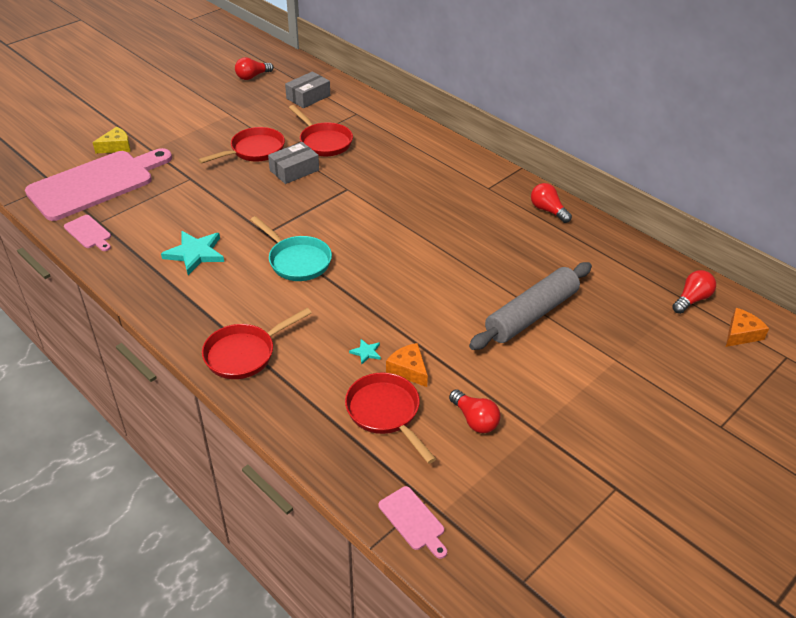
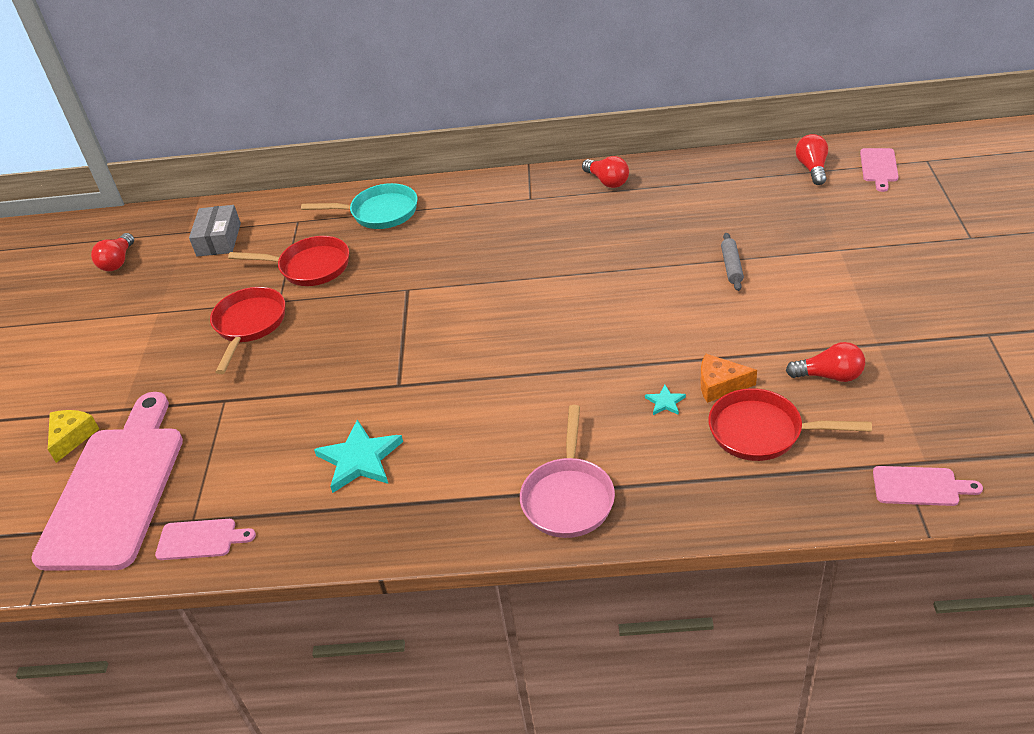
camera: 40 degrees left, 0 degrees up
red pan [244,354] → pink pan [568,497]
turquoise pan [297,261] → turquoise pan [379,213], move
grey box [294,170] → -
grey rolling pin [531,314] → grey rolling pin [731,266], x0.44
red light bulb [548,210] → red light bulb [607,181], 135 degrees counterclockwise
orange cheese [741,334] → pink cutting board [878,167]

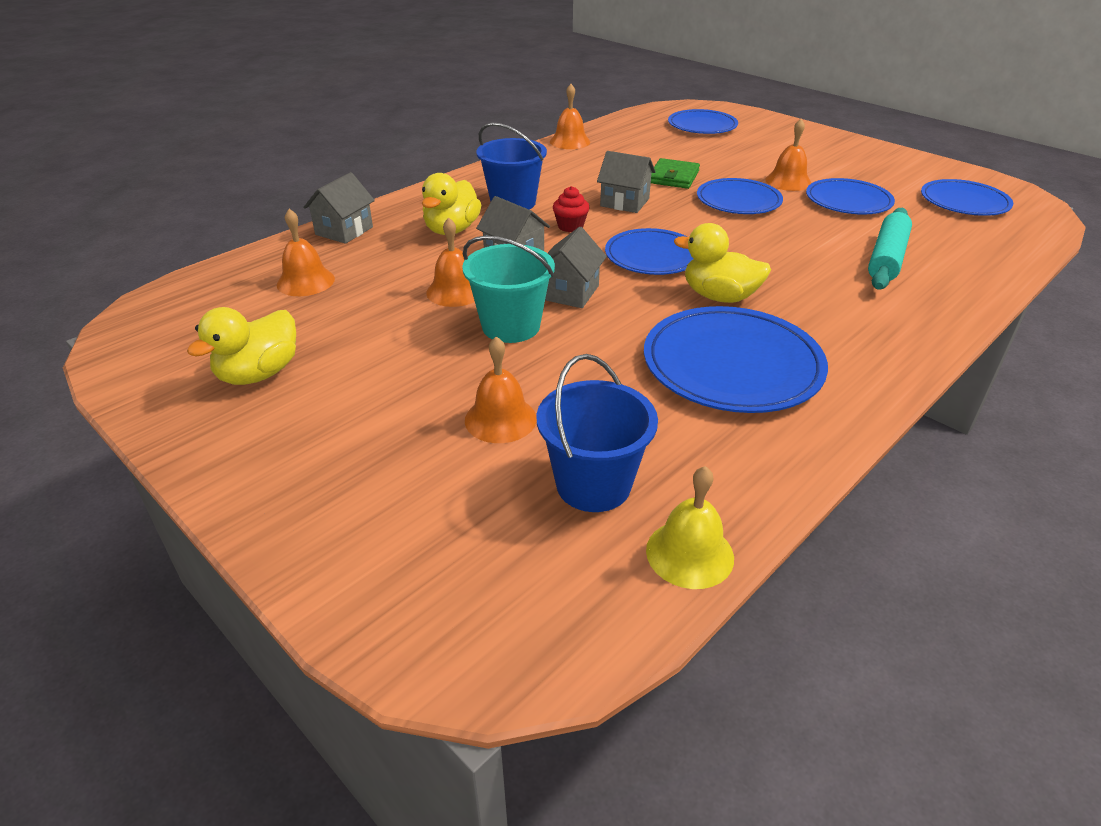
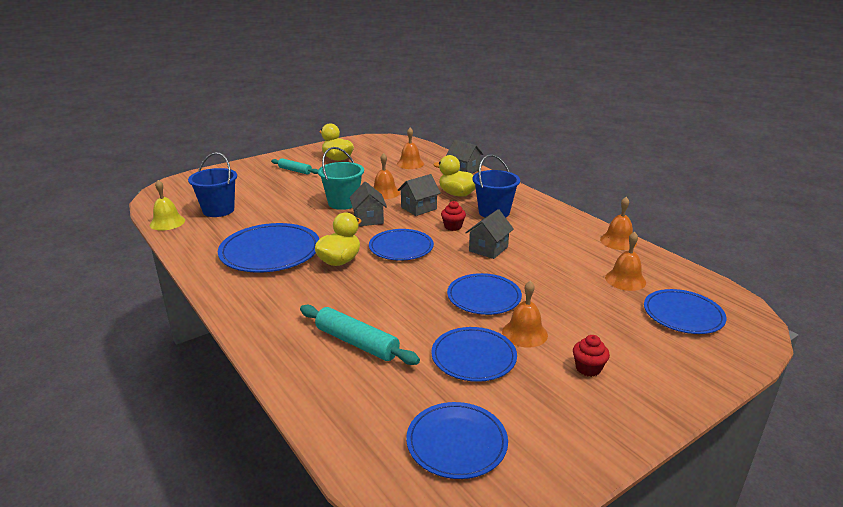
camera: 100 degrees right, 10 degrees down
orange bell [500,419] → orange bell [625,280], move
grey house [569,292] → grey house [368,219], 45 degrees clockwise
green wallet [673,177] → -
- → turquoise rolling pin [295,170]
- → red cupcake [588,368]

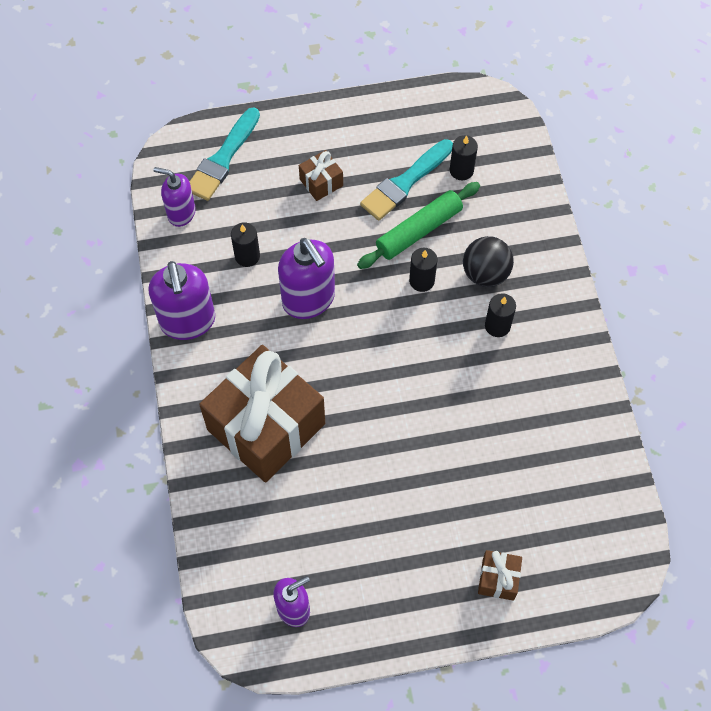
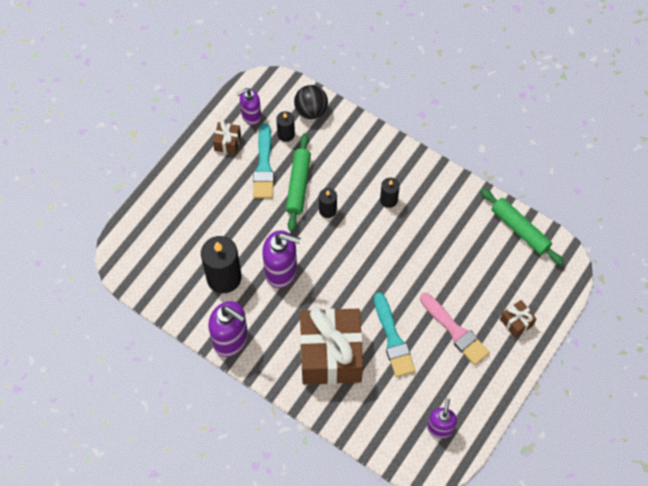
camera: 45 degrees left, 0 degrees up
purple soap dispenser [181,213] → purple soap dispenser [251,116], move
turquoise brush [223,158] → turquoise brush [393,339], move
black candle [247,256] → black candle [224,277], x1.91
brown gift [321,182] → brown gift [227,142], move
black ball [485,273] → black ball [311,110], move
- → pink brush [455,331]
- → green rolling pin [520,229]

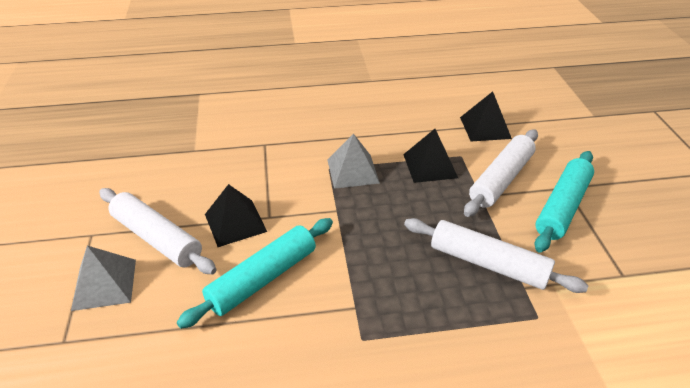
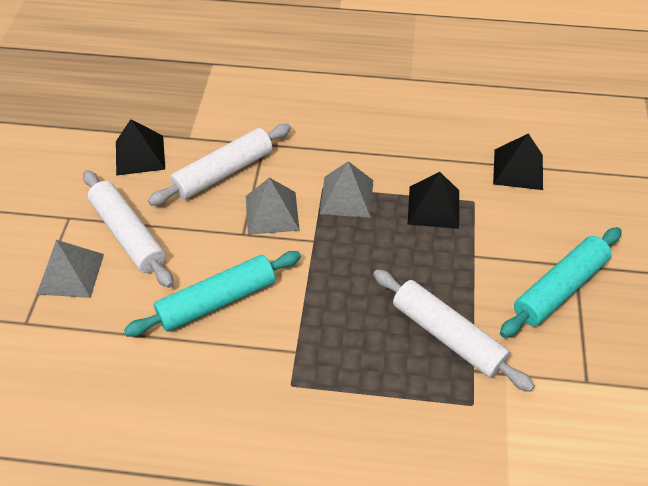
camera: 15 degrees right, 10 degrees up
black pyramid [235,222] → black pyramid [140,155], move
white rolling pin [501,179] → white rolling pin [223,172], move
- → grey pyramid [272,212]

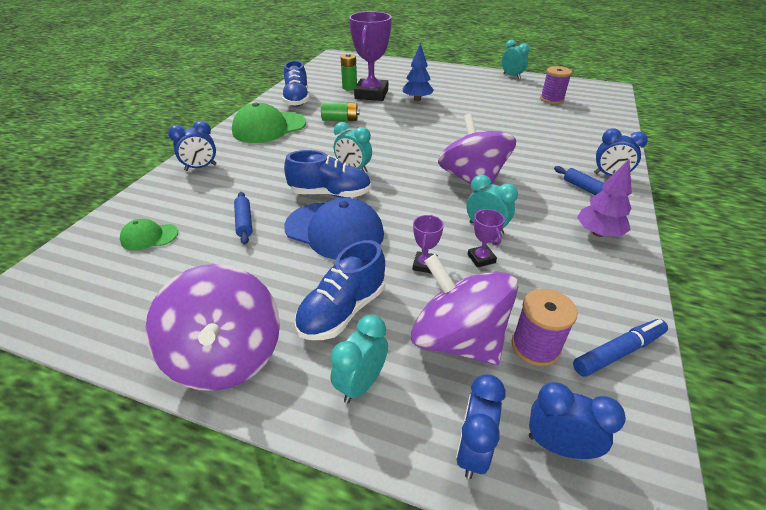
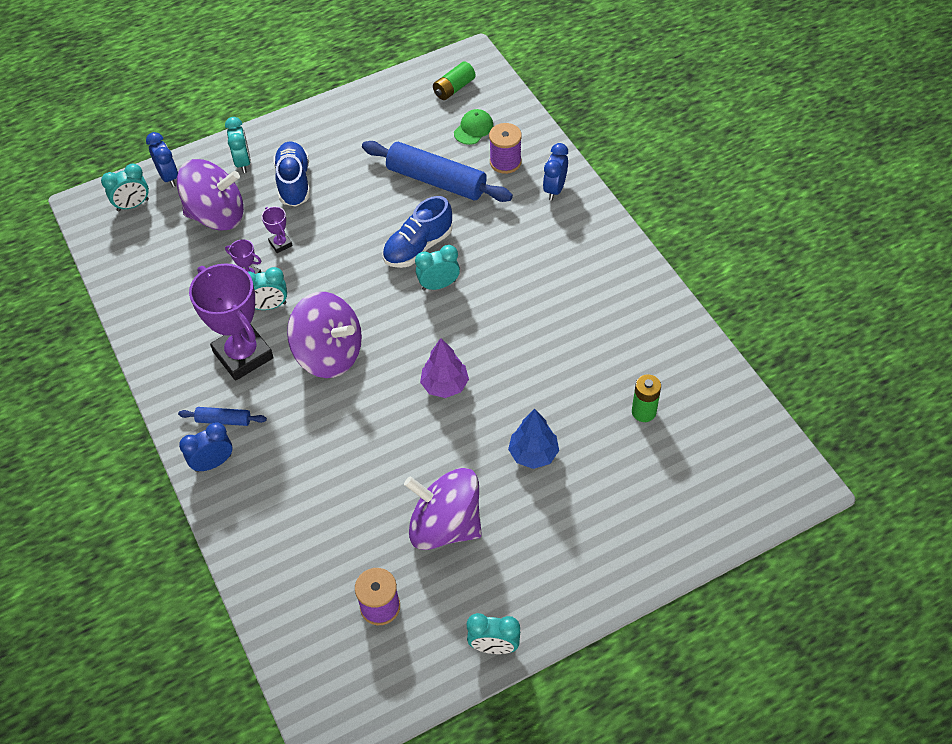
camera: 135 degrees right, 15 degrees up
purple spinning top [226,356] → purple spinning top [445,525], move
green cap [269,127] → -
blue rolling pin [244,222] → blue rolling pin [436,181], x2.13
blue shoe [297,100] → -
blue cap [334,230] → -
green battery [340,119] → green battery [454,88], move
purple trophy [371,94] → purple trophy [243,355], move
purple spool [535,346] → purple spool [505,162], move
blue clock [558,446] → turquoise clock [133,205]
blue marker [618,352] → -
purple tree [598,233] → purple tree [445,385], move

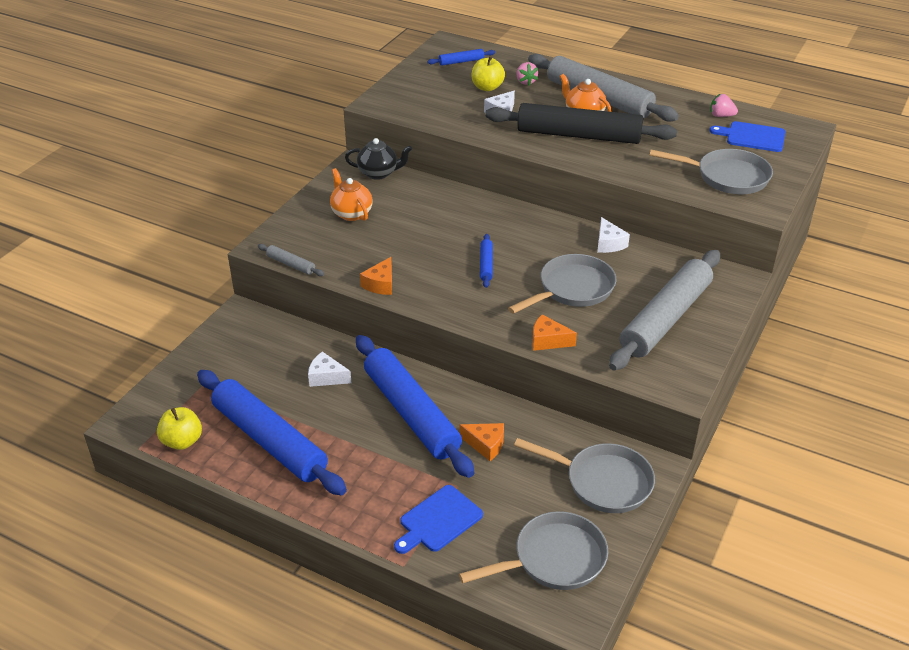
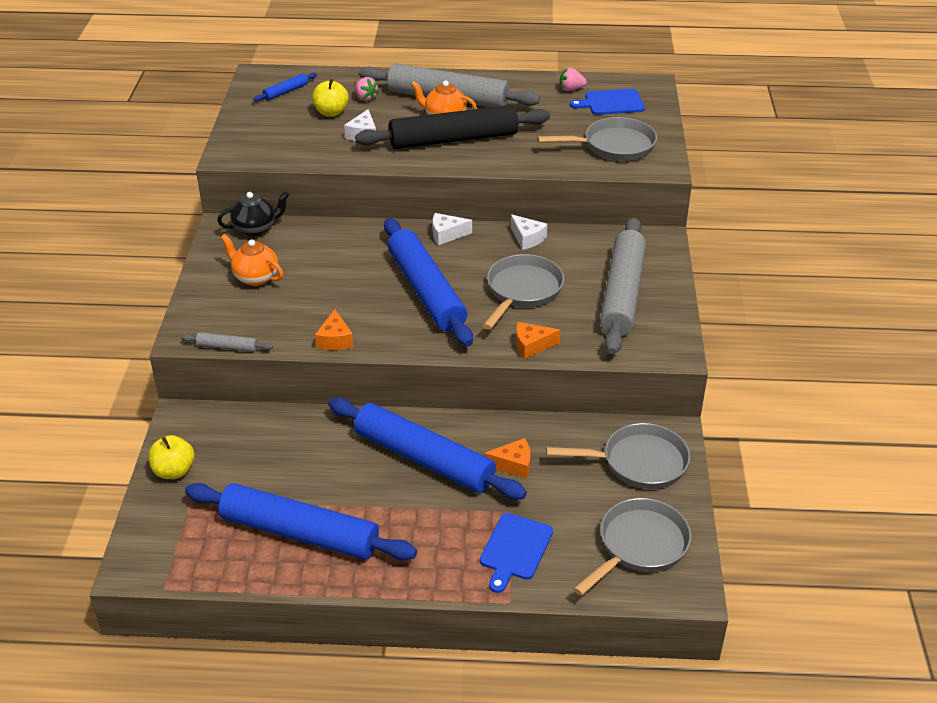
camera: 25 degrees left, 0 degrees up
yellow apple [182,441] → yellow apple [174,471], move
white cheese [326,377] → white cheese [447,234], move
blue rolling pin [486,264] → blue rolling pin [426,291], x2.43

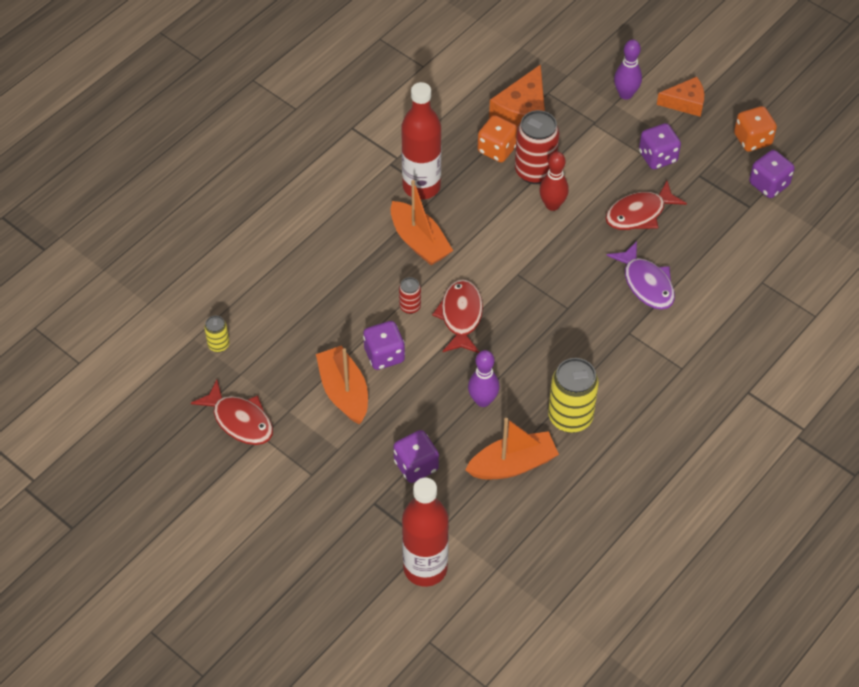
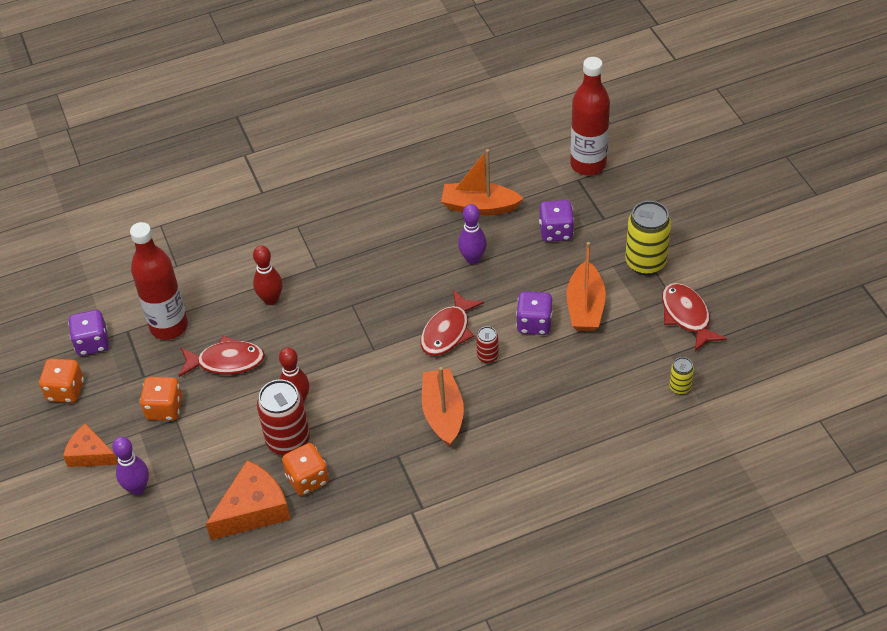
camera: 150 degrees left, 5 degrees down
red bottle [421,186] → red bottle [169,326], move
yellow can [570,417] → yellow can [645,263], move
purple fish [646,283] → red bowling pin [271,299]
purple dice [657,157] → orange dice [164,409]

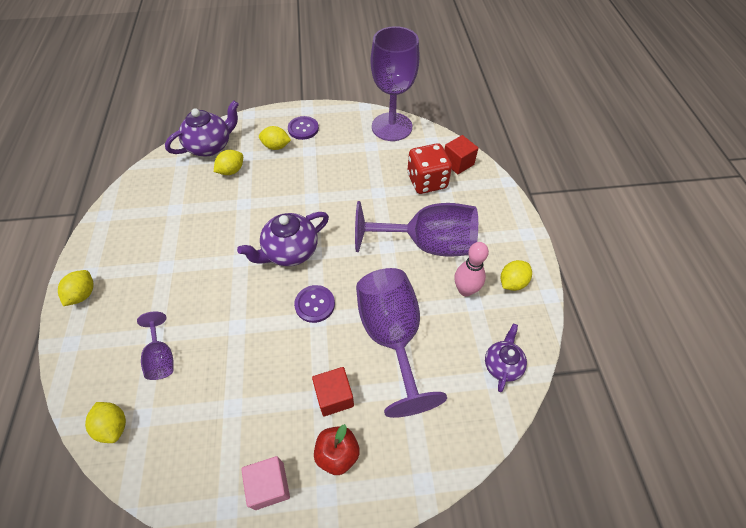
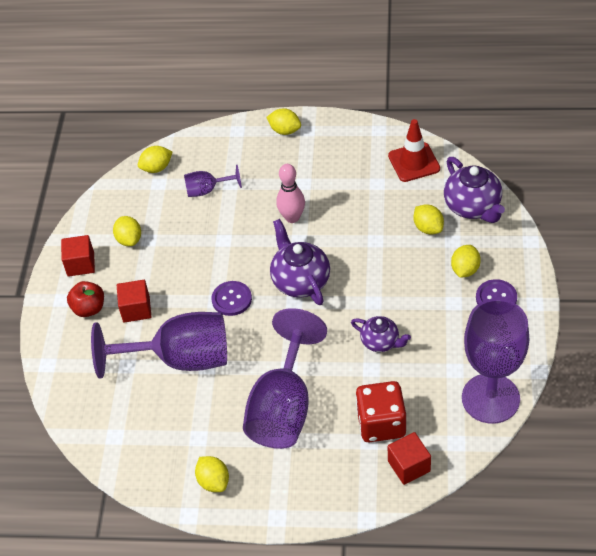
camera: 105 degrees right, 5 degrees down
pink cube [269,485] → red cube [80,264]
pink bowling pin [465,290] → pink bowling pin [292,217], move
purple teapot [502,365] → purple teapot [380,342], move
- → yellow lemon [129,239]
- → red traffic cone [414,162]

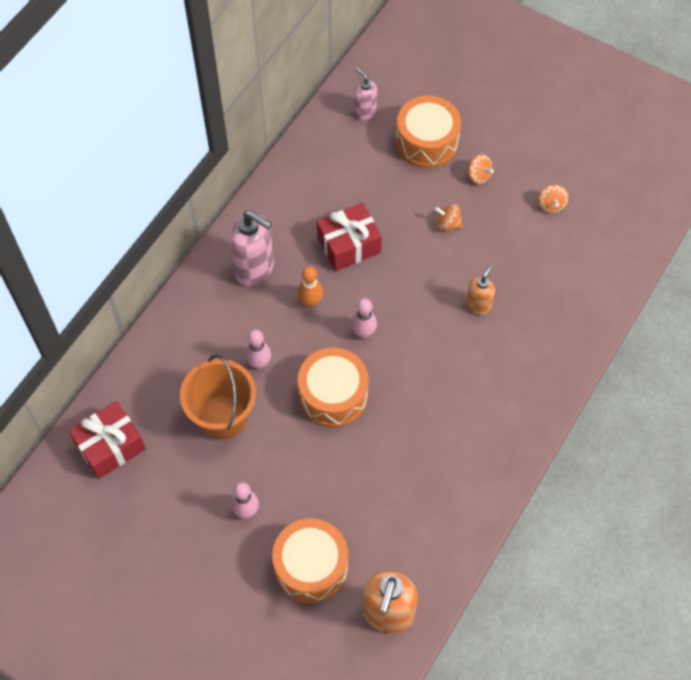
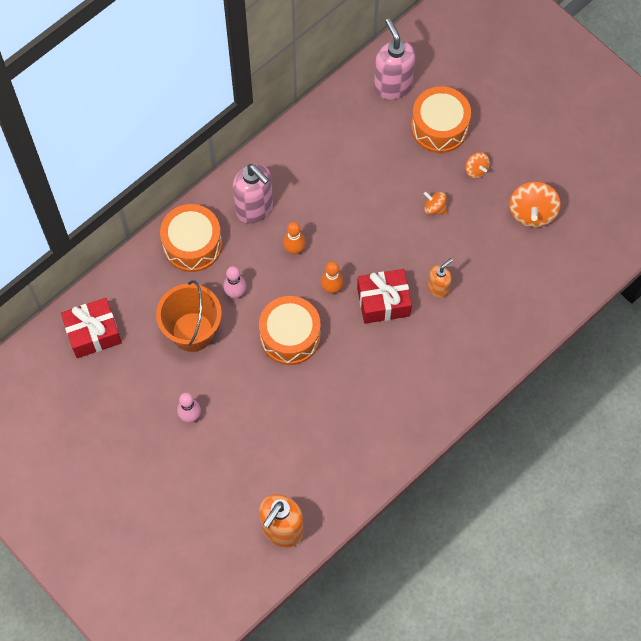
camera: 15 degrees right, 5 degrees up
orange drum [311,566] → orange drum [192,244], move
red gift [349,245] → red gift [383,301], move
pink bowling pin [363,333] → orange bowling pin [331,288]
pink soap dispenser [365,112] → pink soap dispenser [392,86], x1.77
orange spinning top [551,205] → orange spinning top [532,213], x1.82

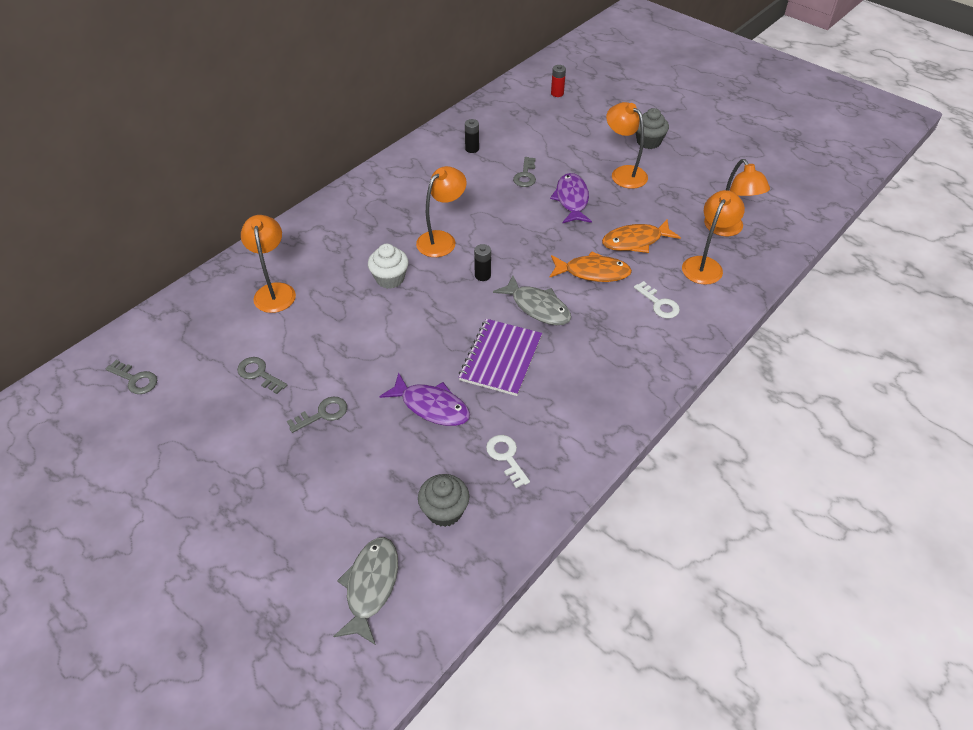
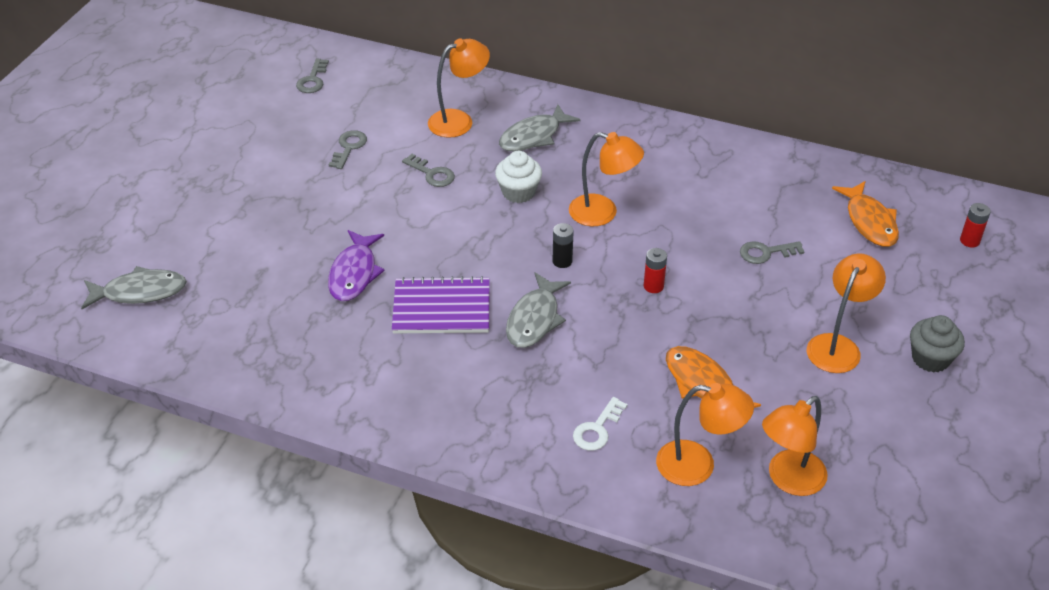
camera: 70 degrees right, 5 degrees down
grey key [323,414] → grey key [432,174], move
grey cupcake [444,511] → -
black battery [472,149] → -
white key [506,457] → -
purple fish [571,200] → -
orange fish [593,272] → orange fish [869,221], move
- → grey fish [533,136]
- → red battery [653,286]

